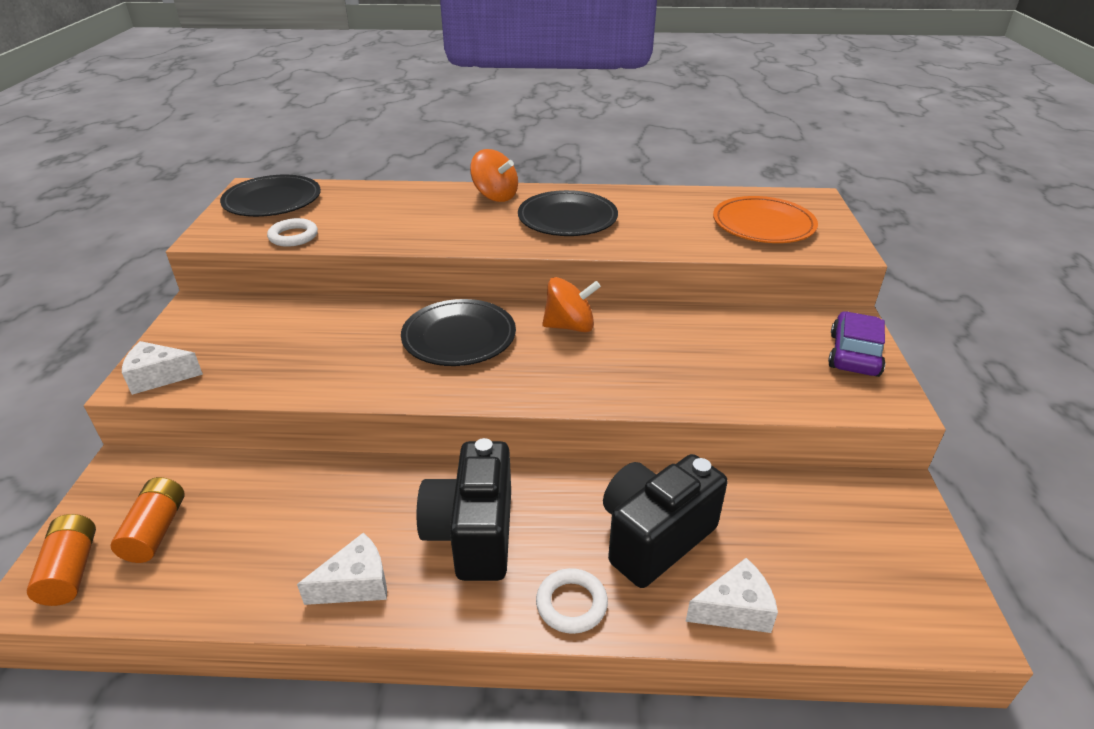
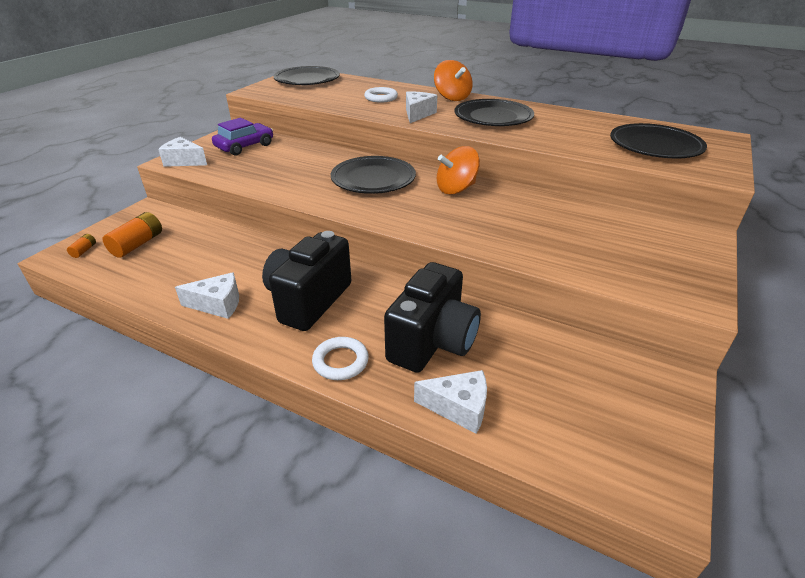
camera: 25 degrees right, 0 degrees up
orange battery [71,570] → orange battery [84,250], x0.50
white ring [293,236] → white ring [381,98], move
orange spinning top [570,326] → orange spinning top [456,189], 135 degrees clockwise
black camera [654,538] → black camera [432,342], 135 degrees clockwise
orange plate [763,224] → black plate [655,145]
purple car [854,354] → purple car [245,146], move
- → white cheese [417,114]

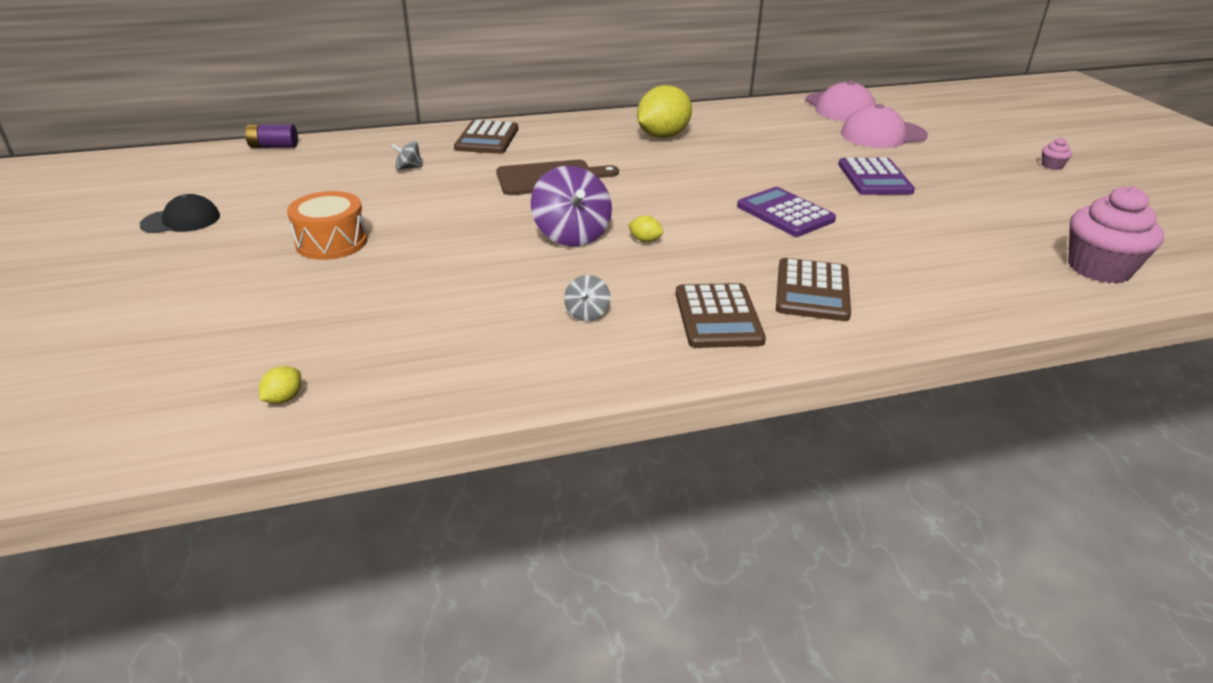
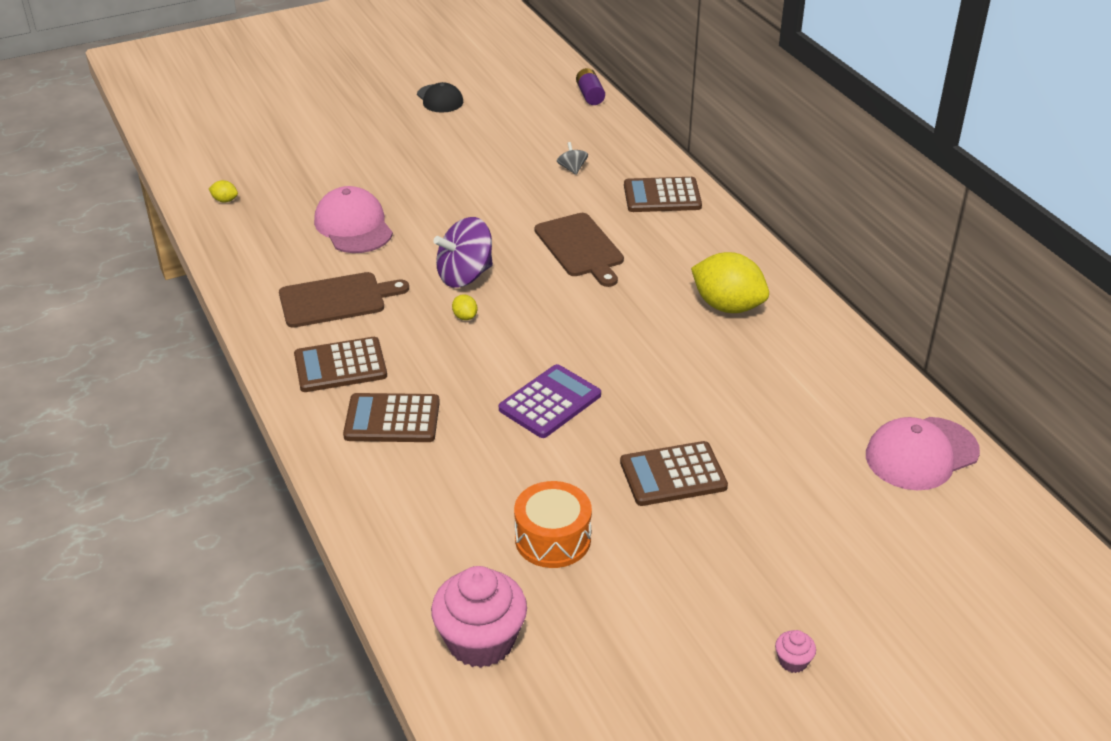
camera: 80 degrees right, 5 degrees up
orange drum [331,242] → orange drum [553,539], move
grey spinning top [587,313] → brown cutting board [337,300]
yellow lemon [645,240] → yellow lemon [465,317], 45 degrees counterclockwise
purple calculator [874,178] → brown calculator [673,475]
pink cap [883,135] → pink cap [353,226], move

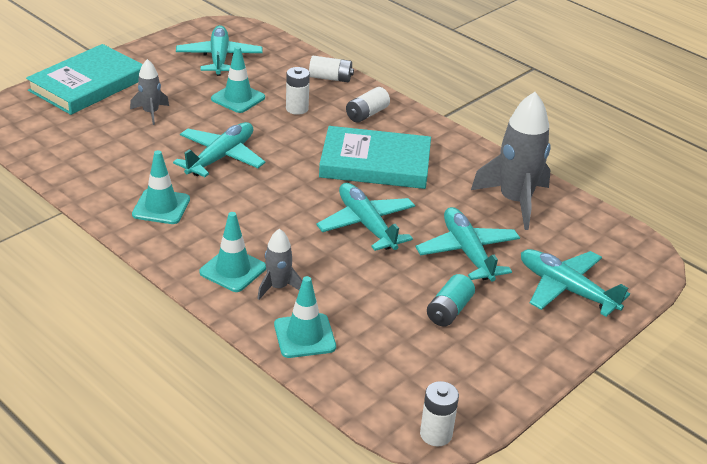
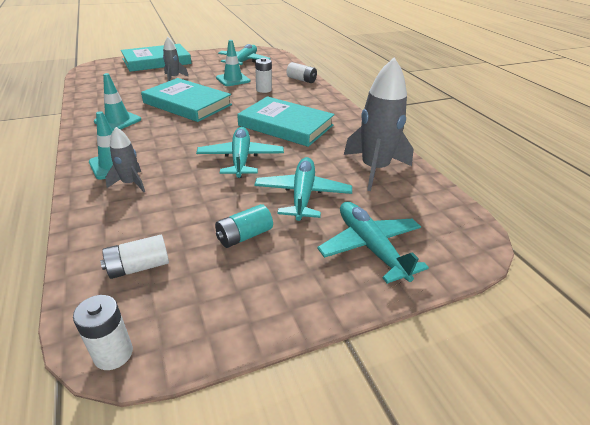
camera: 25 degrees right, 0 degrees up
turquoise plane [221,157] → turquoise book [187,104]
turquoise traffic cone [304,336] → -
white battery [367,114] → white battery [139,267], move

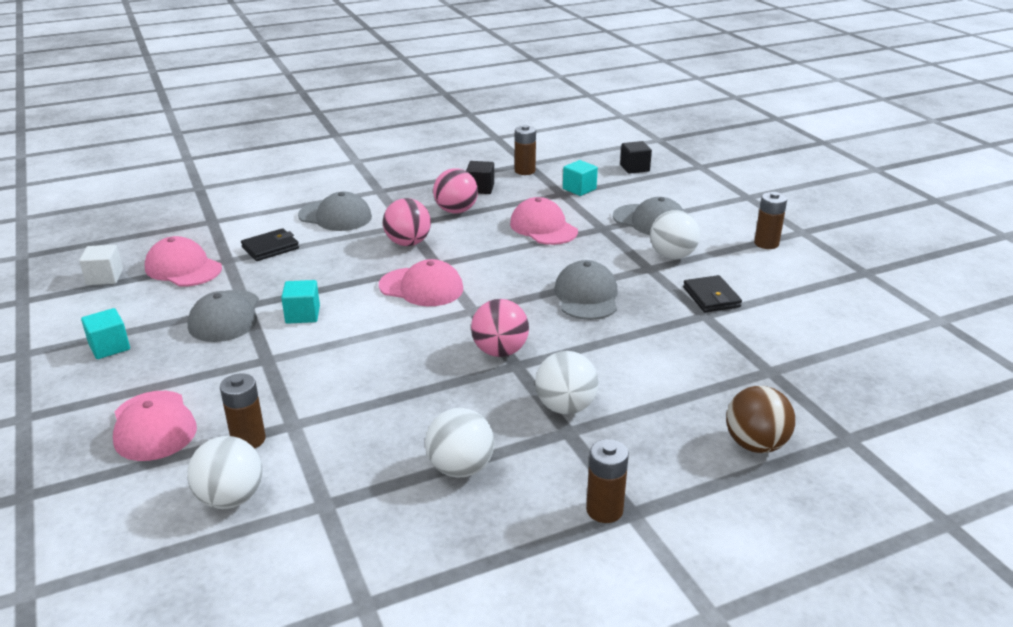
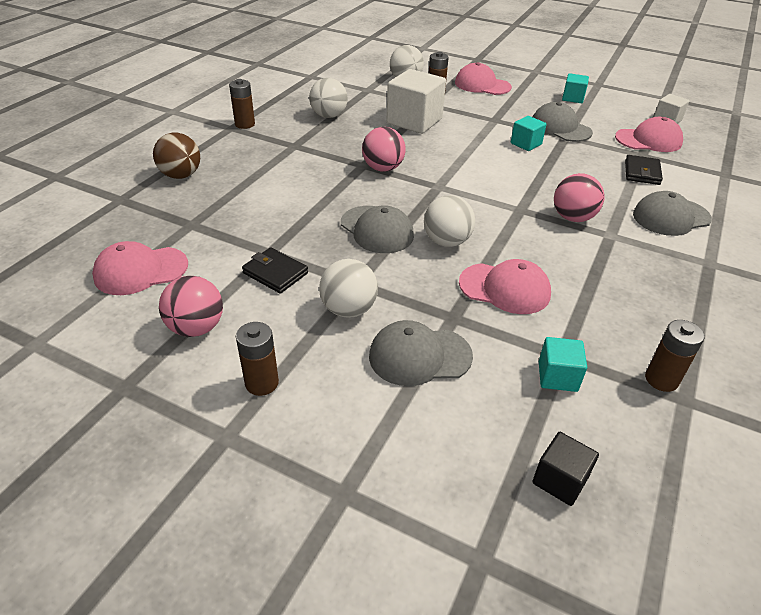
camera: 140 degrees right, 10 degrees up
pink cap [421,287] → pink cap [140,271], move
pink ball [456,211] → pink ball [196,328], move
black cube [480,188] → -
white ball [565,407] → white ball [446,241], move
- → white cube [414,121]

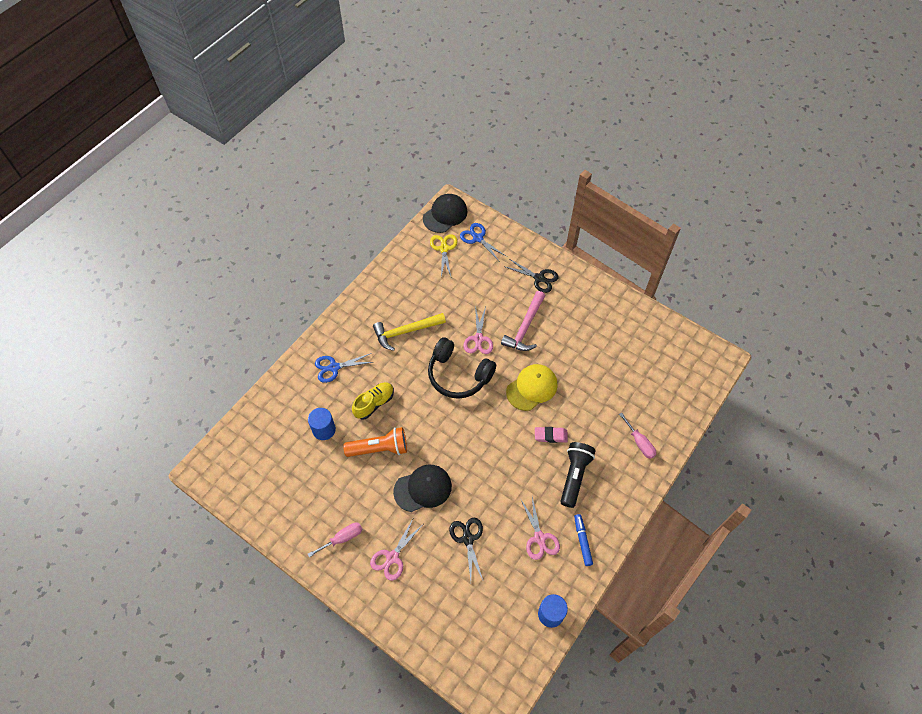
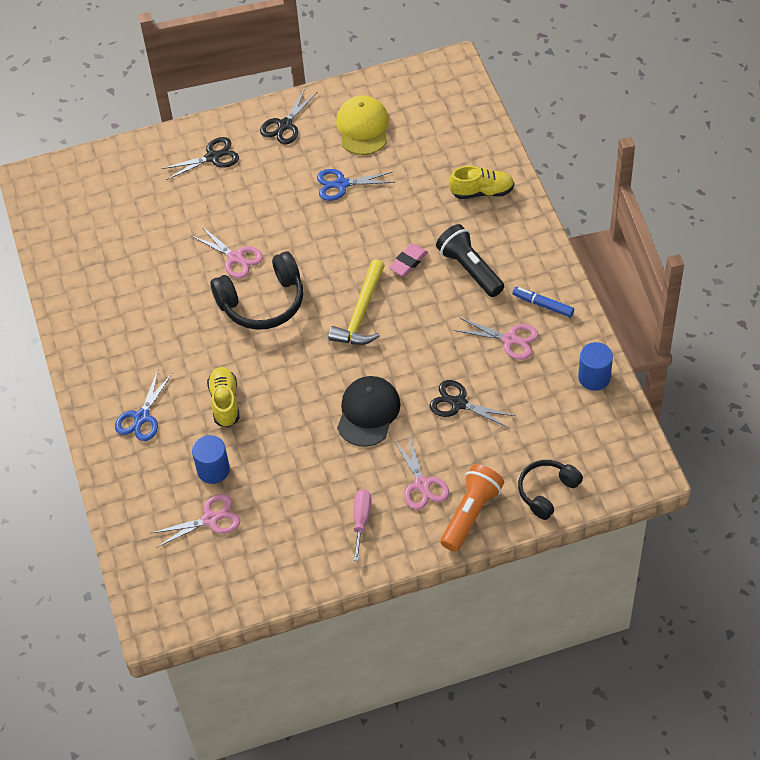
camera: 50 degrees left, 5 degrees down
orange flashlight [379,448] → orange flashlight [471,514], move
yellow hammer [405,331] → yellow hammer [361,313], move
black cap [445,215] → -
yellow scissors [444,248] → -
blue scissors [477,238] → blue scissors [341,184], move
pink hammer [525,327] → -
yellow cap [532,388] → yellow cap [363,127], move
pink screwdriver [639,442] → yellow shoe [482,192]
- → pink scissors [210,519]
- → black scissors [285,125]
- → black headphones [547,491]

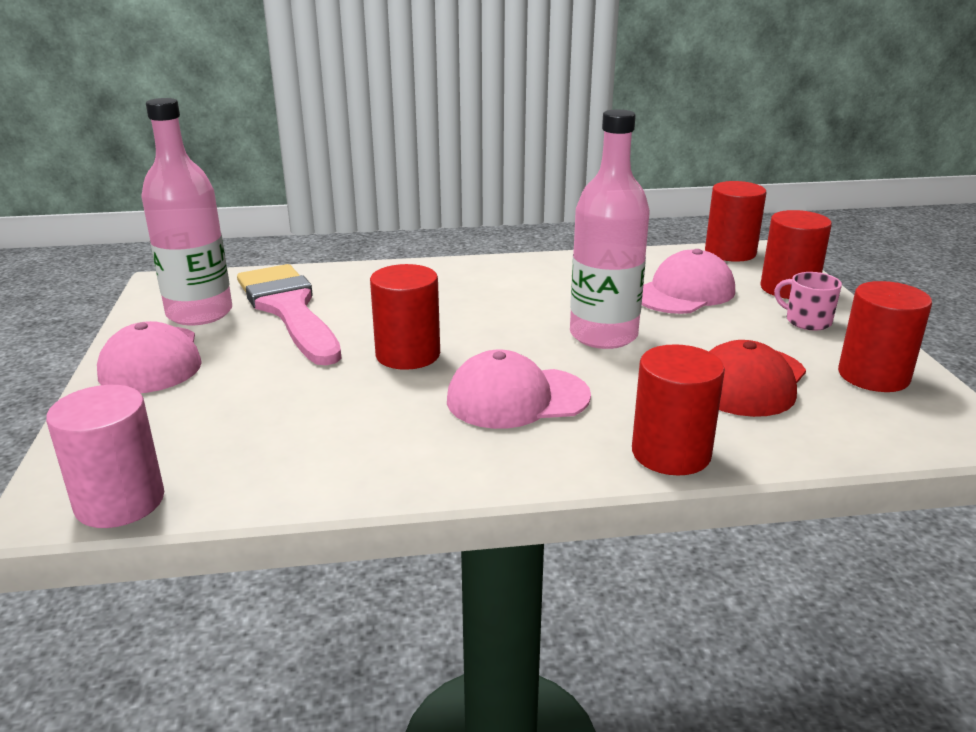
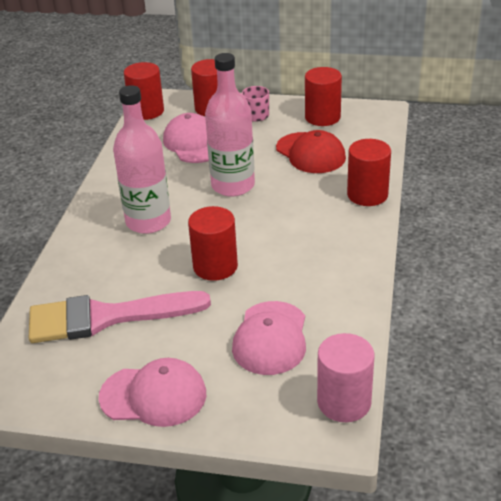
camera: 70 degrees left, 10 degrees up
pink bottle [199,313] → pink bottle [148,221], move
pink cap [517,398] → pink cap [270,338], move

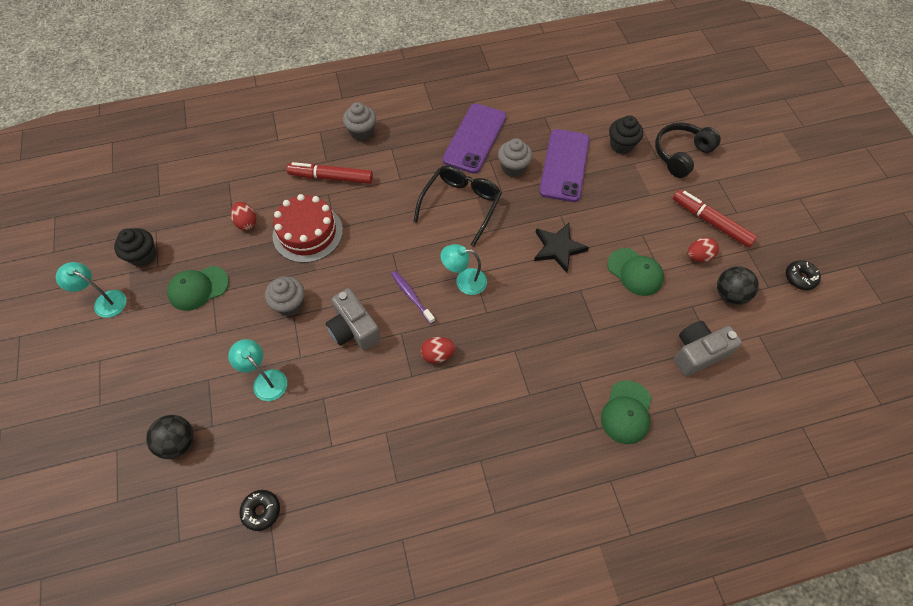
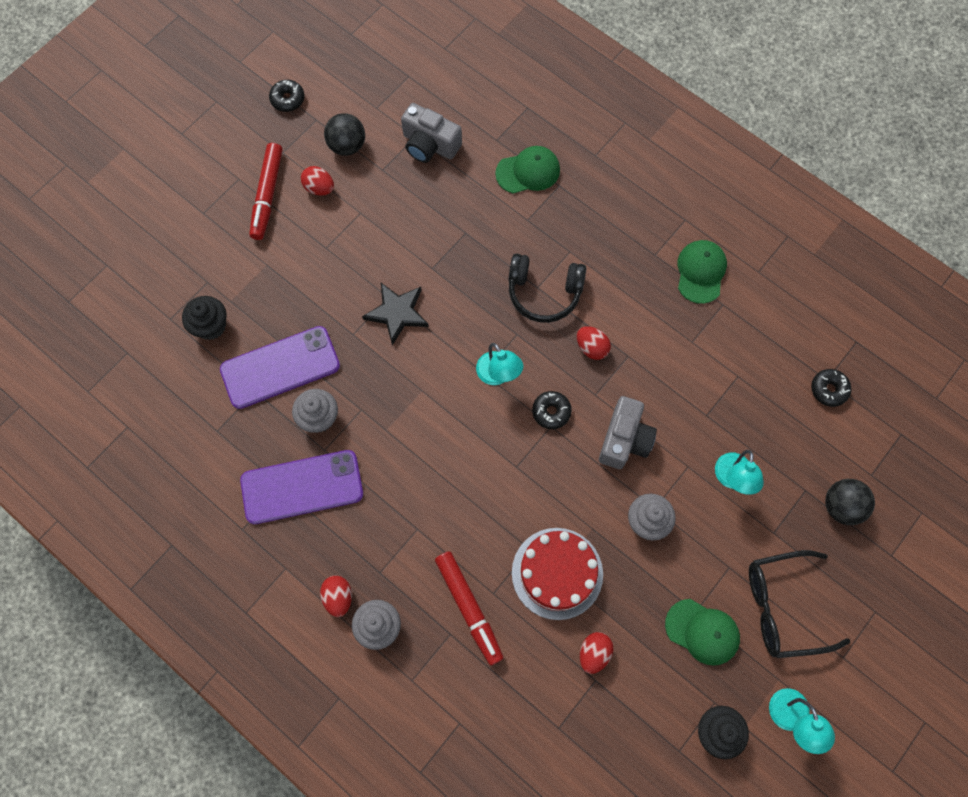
camera: 125 degrees left, 10 degrees up
purple toothbrush [411,296] → black donut [551,412]
black glasses [461,205] → black glasses [783,606], move
green cap [635,272] → green cap [701,272], move
black headphones [681,154] → black headphones [544,292], move
- → red egg [338,597]

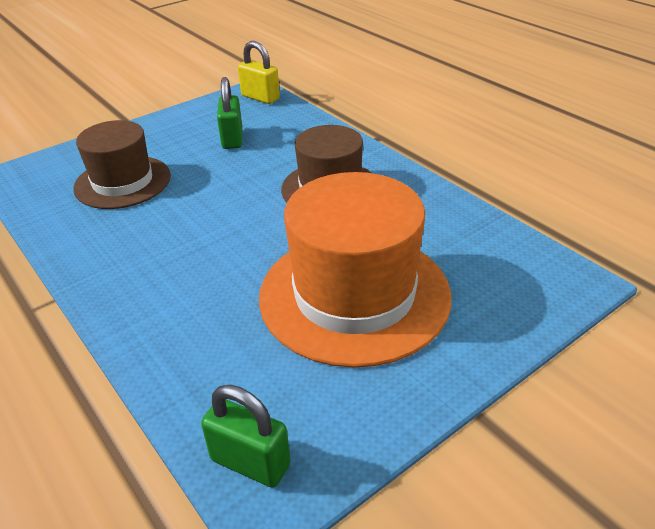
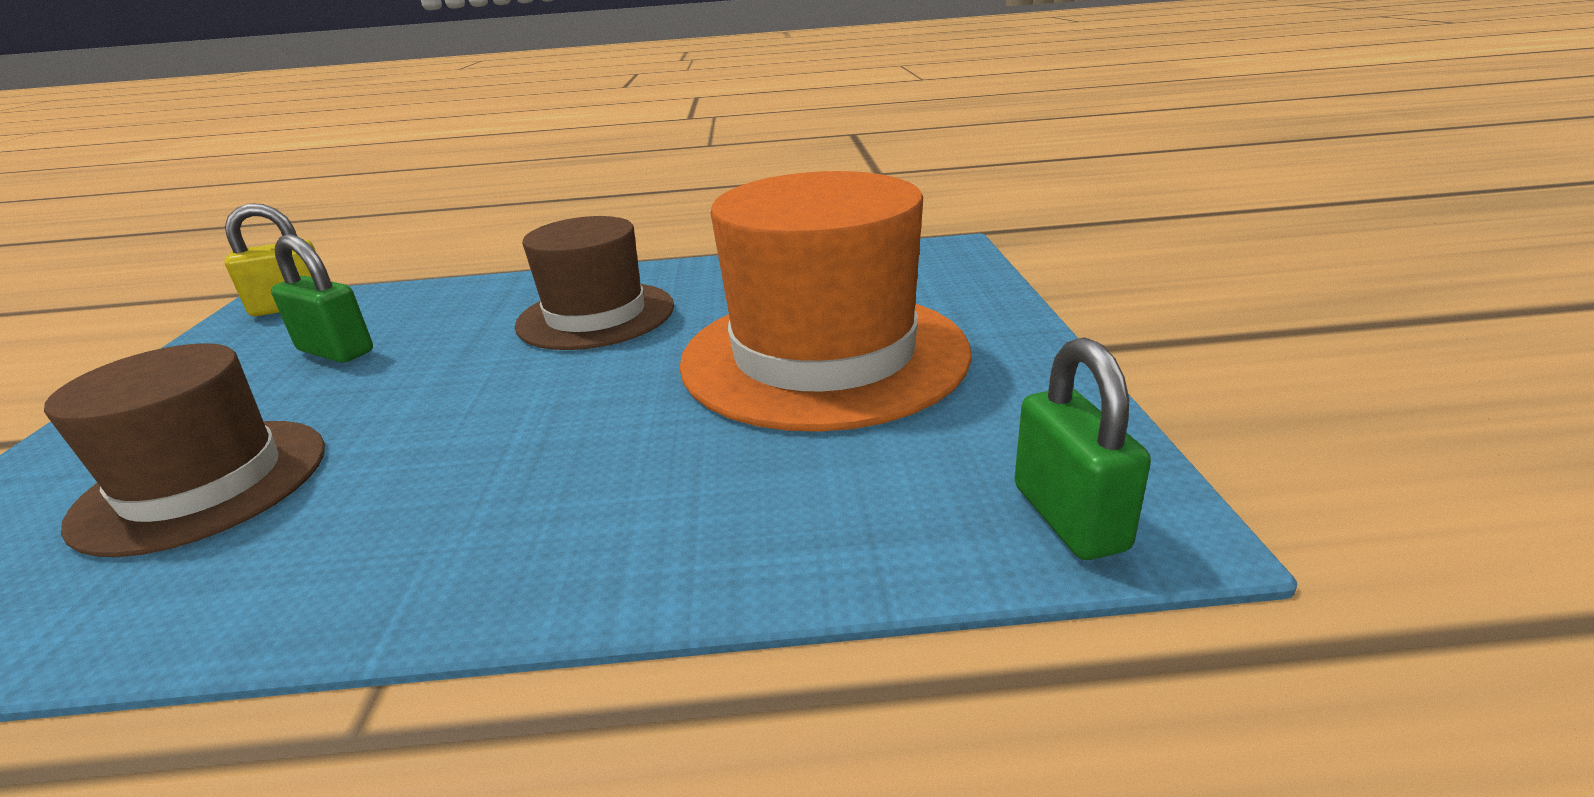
camera: 55 degrees left, 10 degrees down
green padlock [250,462] → green padlock [1069,517], 75 degrees counterclockwise

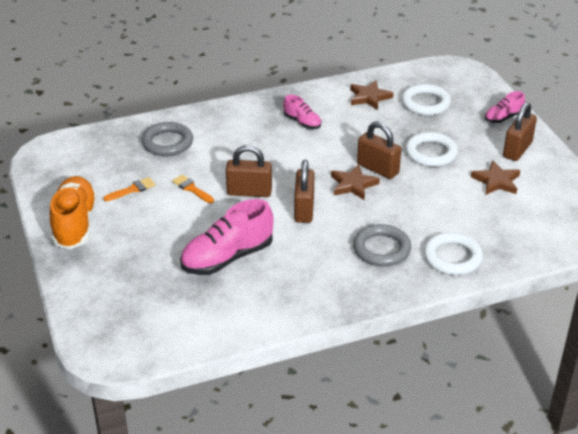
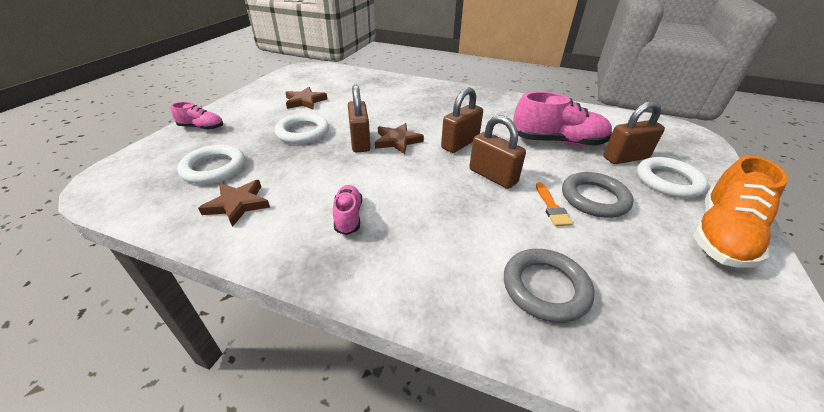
camera: 140 degrees left, 0 degrees up
orange brush [132,189] → -
grey ring [381,249] → grey ring [594,198], move
white ring [452,257] → white ring [668,181], move
brown padlock [517,150] → brown padlock [625,158], move

